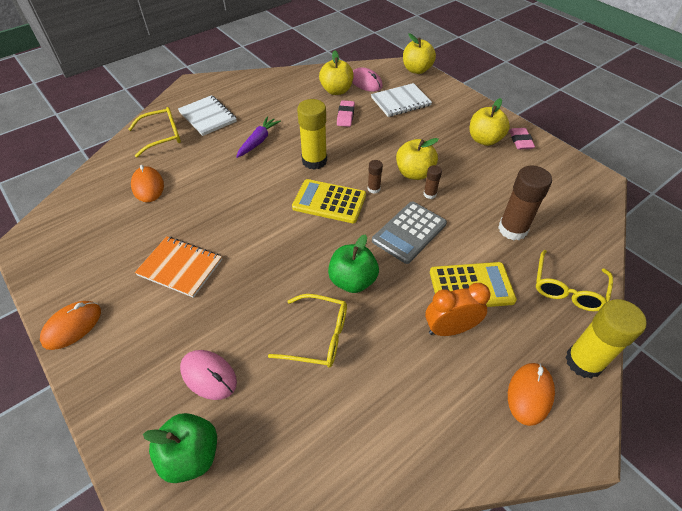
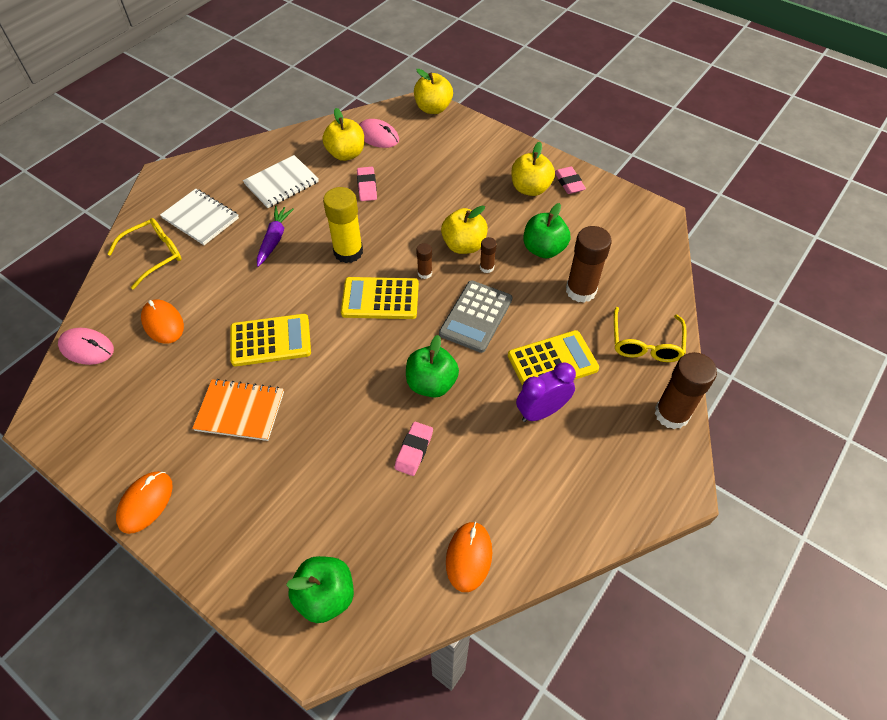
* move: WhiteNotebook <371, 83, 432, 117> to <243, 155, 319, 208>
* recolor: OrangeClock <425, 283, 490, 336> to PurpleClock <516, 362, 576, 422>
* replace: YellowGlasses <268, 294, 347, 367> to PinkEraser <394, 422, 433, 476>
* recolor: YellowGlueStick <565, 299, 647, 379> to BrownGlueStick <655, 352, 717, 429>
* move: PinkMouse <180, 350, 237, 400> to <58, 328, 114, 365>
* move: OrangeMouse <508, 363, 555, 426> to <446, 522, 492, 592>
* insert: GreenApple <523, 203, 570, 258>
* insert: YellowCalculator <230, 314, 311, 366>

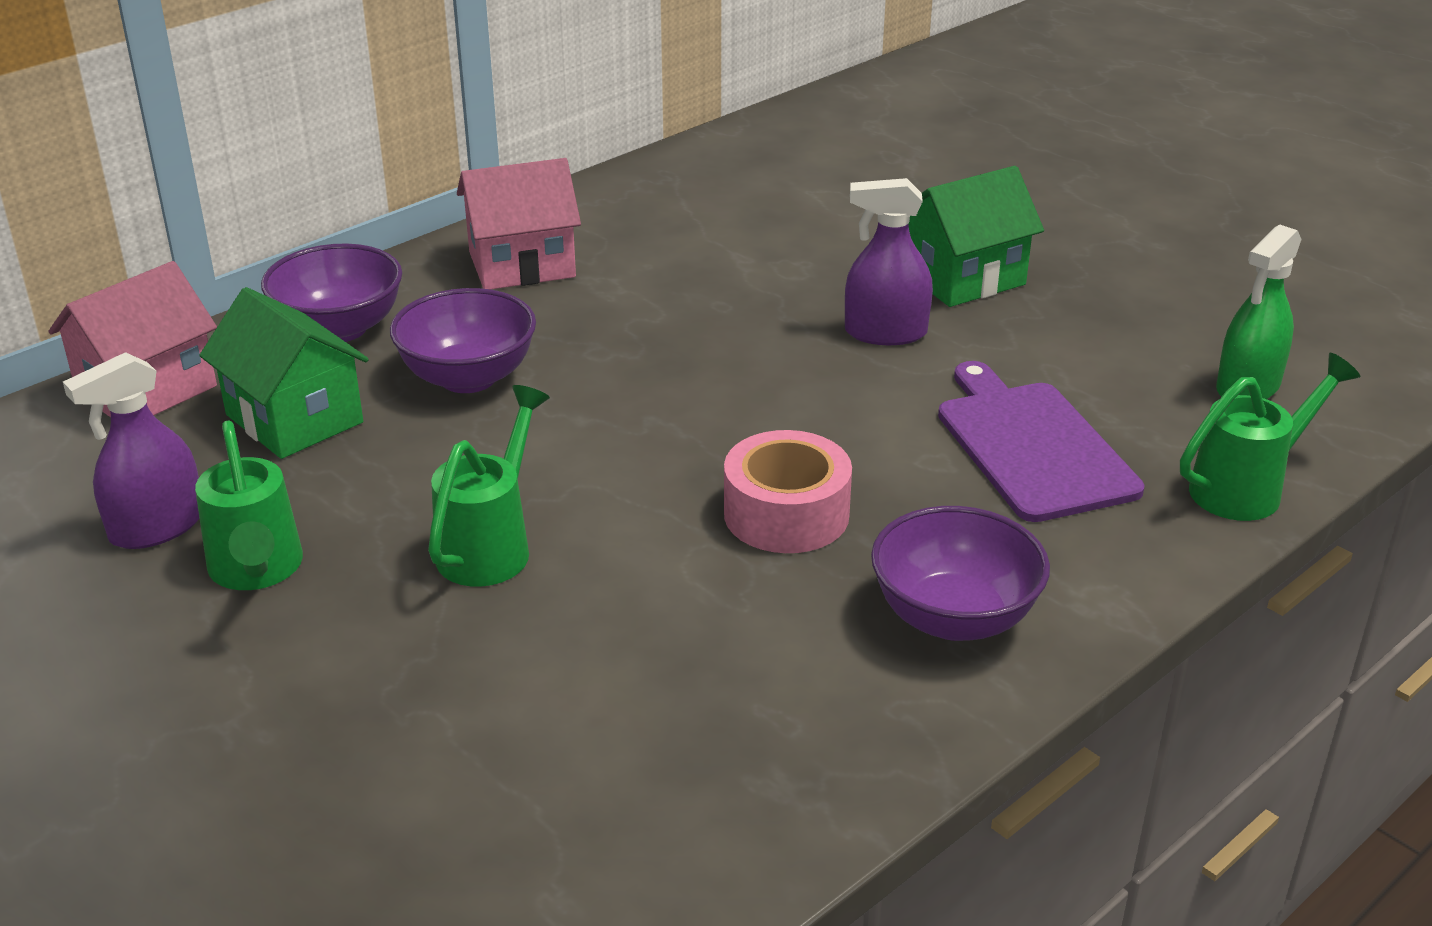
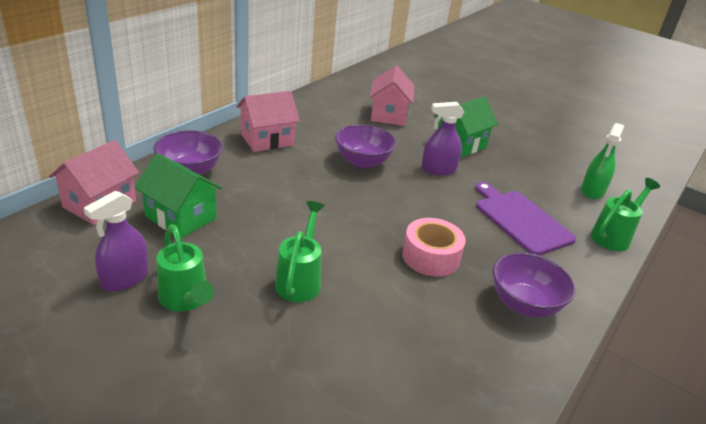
* move: PurpleBowl <390, 288, 536, 393> to <335, 124, 396, 169>
* insert: PinkHouse <369, 65, 415, 126>

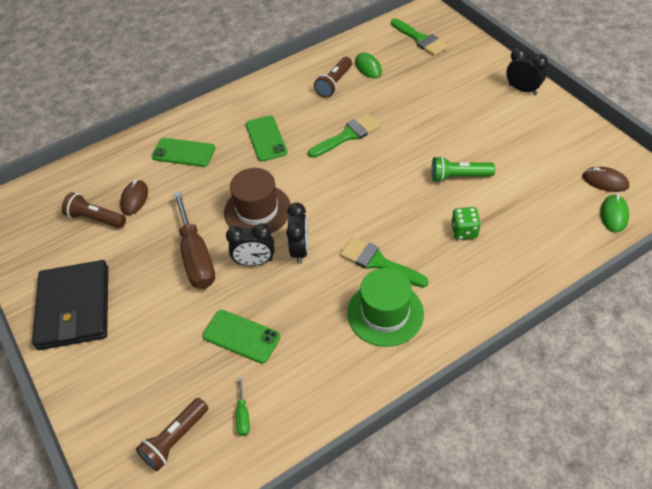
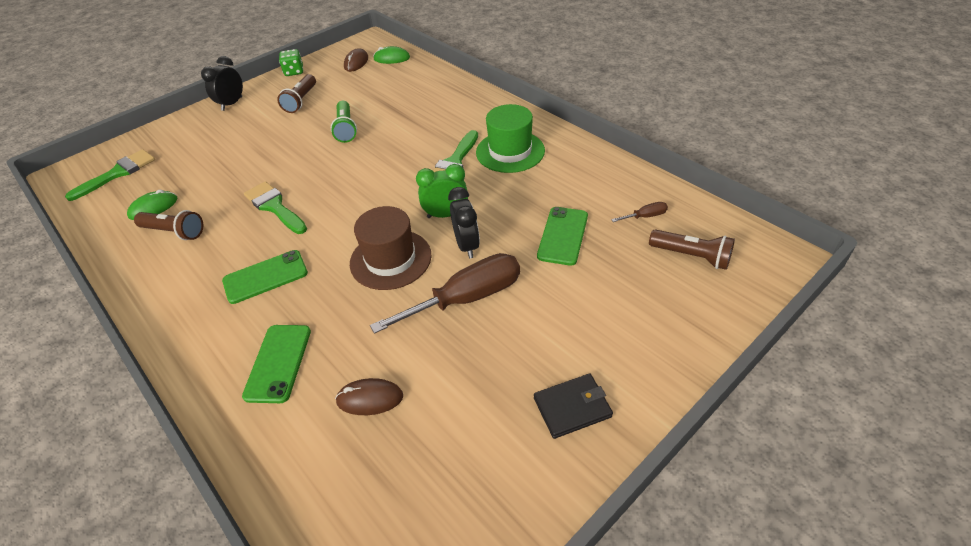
* move: BrownFlashlight <62, 192, 126, 228> to <277, 74, 316, 113>
* recolor: BlackClock <286, 203, 308, 264> to GreenClock <416, 164, 468, 218>
* move: GreenDice <451, 207, 481, 240> to <279, 49, 303, 76>
* resize: BlackWallet <32, 260, 108, 350> = <534, 374, 613, 439> x0.52
* recolor: GreenScrewdriver <236, 378, 250, 436> to BrownScrewdriver <611, 202, 668, 222>

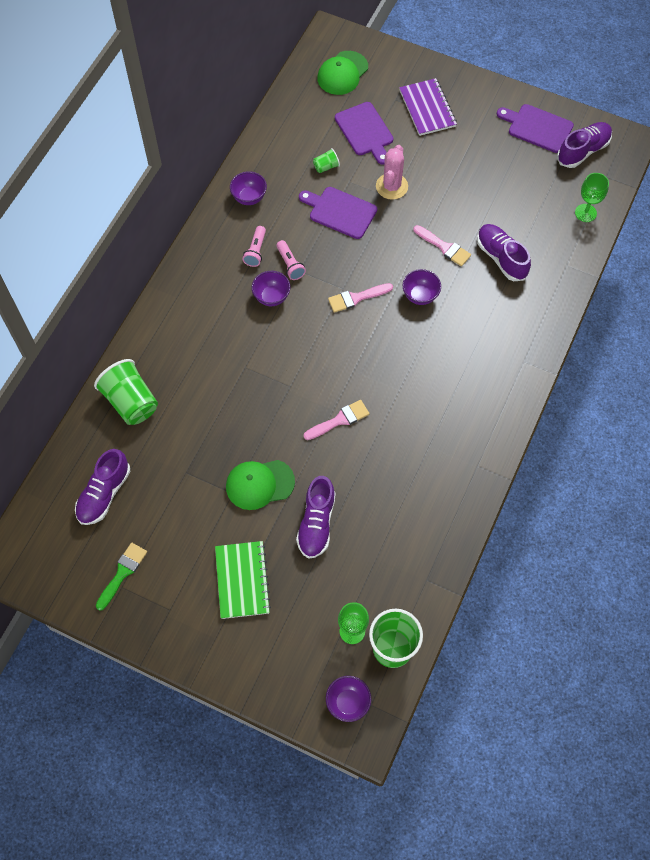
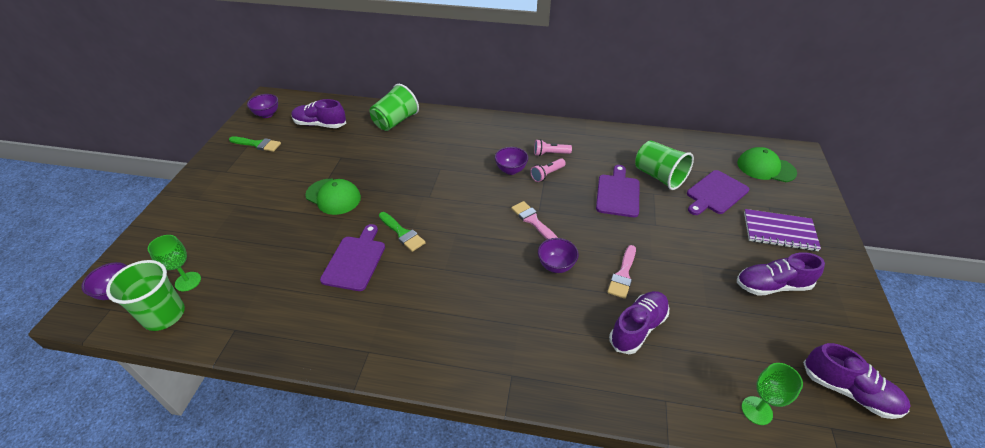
* rotate: PurpleNotebook <399, 78, 457, 136> = <744, 209, 821, 251> 45 degrees clockwise
* move: PurpleCuttingBoard <497, 104, 574, 153> to <320, 224, 385, 291>
* delete: PinkCactus <376, 145, 408, 200>
* resize: GreenCup <313, 148, 340, 173> = <635, 141, 694, 190> x2.16
* move: PurpleBowl <230, 171, 267, 205> to <247, 94, 278, 118>
* recolor: PinkBrush <304, 400, 369, 440> to GreenBrush <379, 212, 426, 252>
* rotate: GreenCap <226, 460, 295, 510> = <305, 179, 361, 215> 150 degrees clockwise
* move: PurpleShoe <296, 476, 335, 559> to <737, 252, 825, 296>
* delete: GreenNotebook <215, 541, 271, 619>

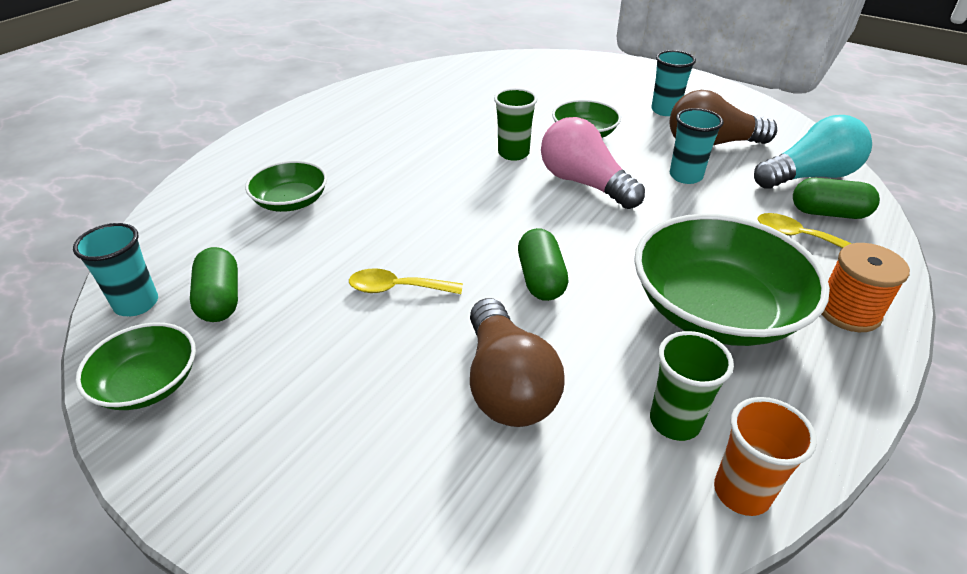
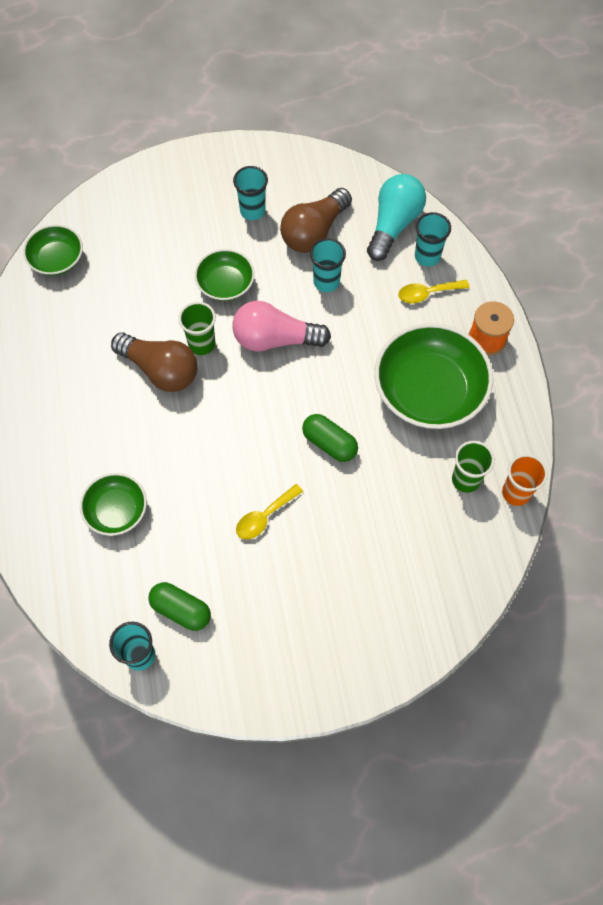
* replace: GreenCapsule <793, 178, 880, 219> to TurquoiseCup <415, 212, 451, 267>
* move: BrownLightBulb <470, 298, 565, 427> to <111, 333, 197, 392>
* move: GreenBowl <75, 323, 196, 410> to <23, 225, 83, 276>

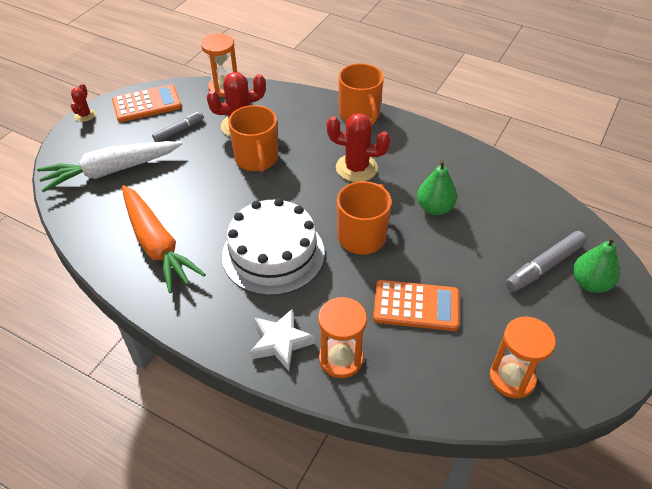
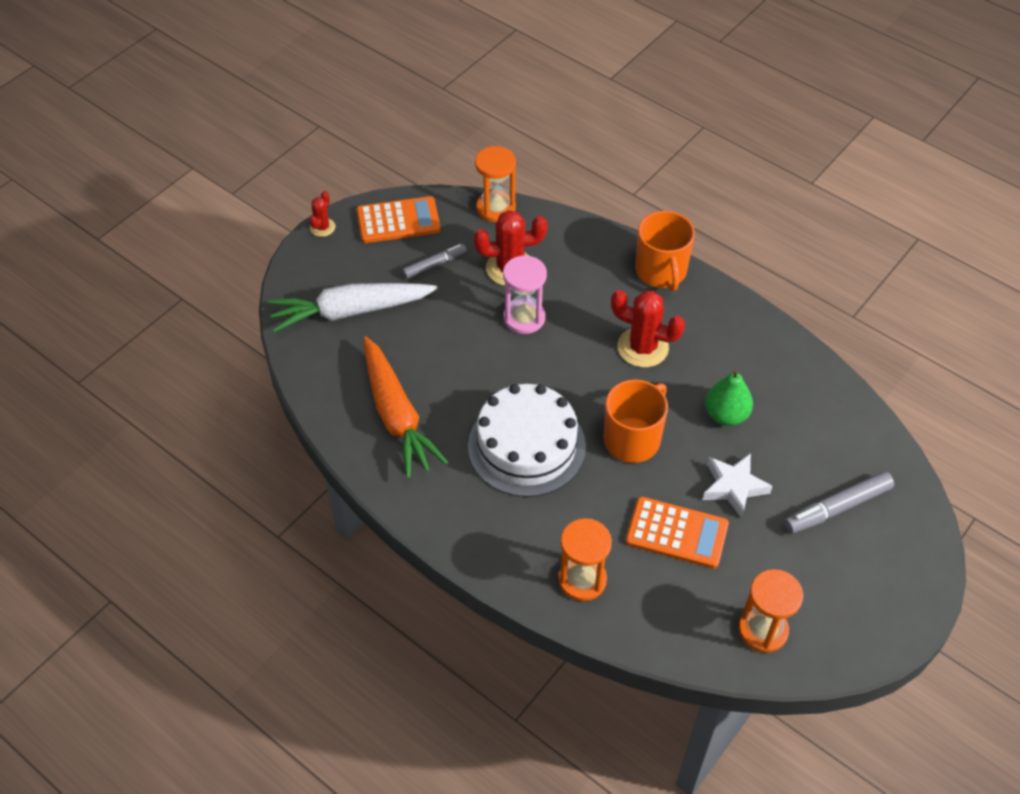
* replace: OrangeMug <228, 105, 278, 172> to PinkHourglass <503, 255, 547, 334>
* delete: GreenPear <573, 236, 620, 293>
* move: WhiteStar <250, 308, 315, 371> to <702, 453, 773, 518>

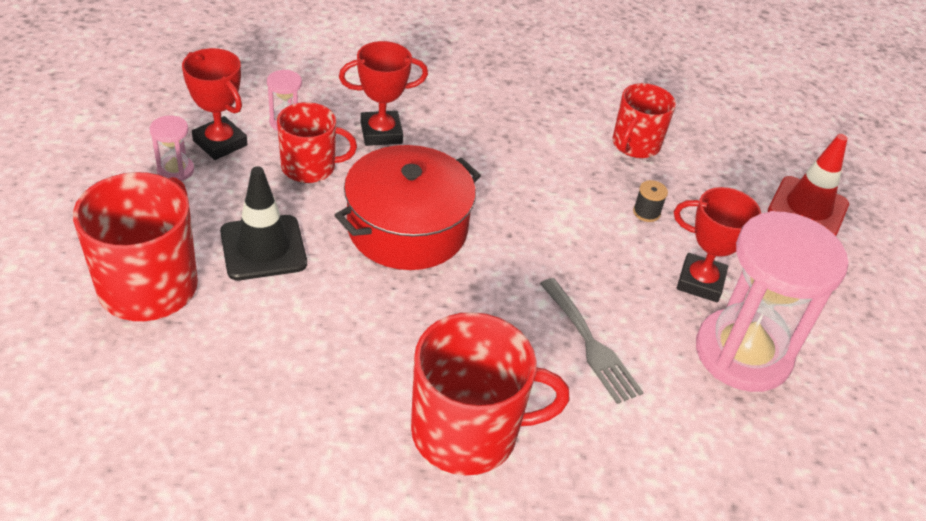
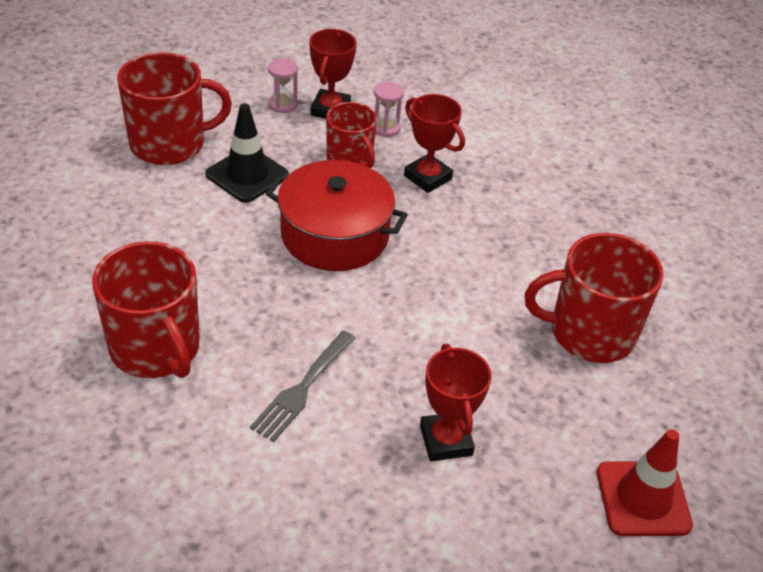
* resize: RedMug <612, 83, 676, 158> = <525, 233, 664, 363> x1.58
* delete: BlackSpool <633, 180, 668, 222>
* delete: PinkHourglass <696, 211, 848, 392>

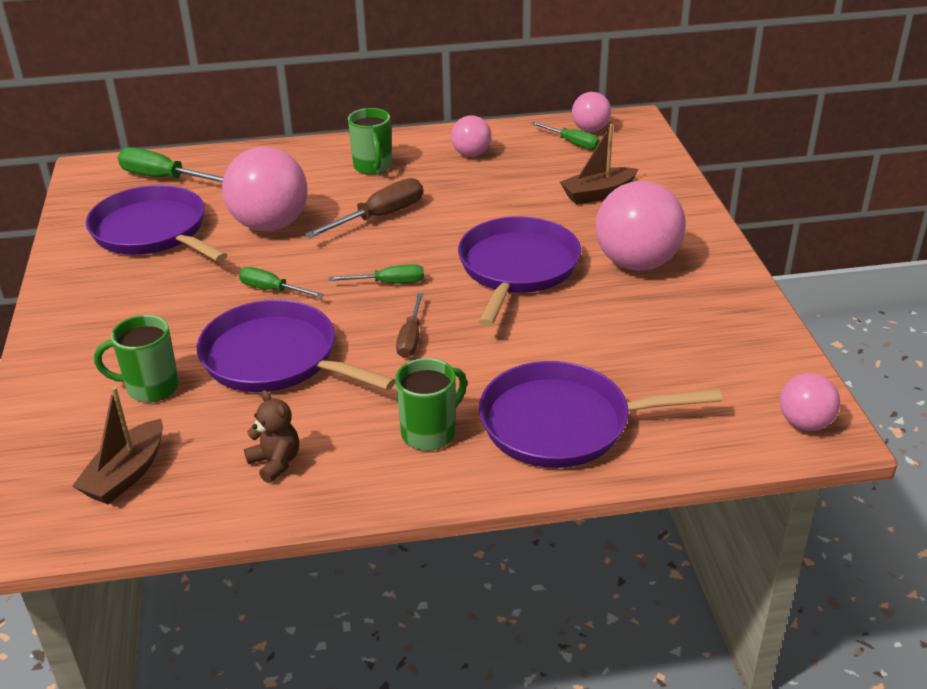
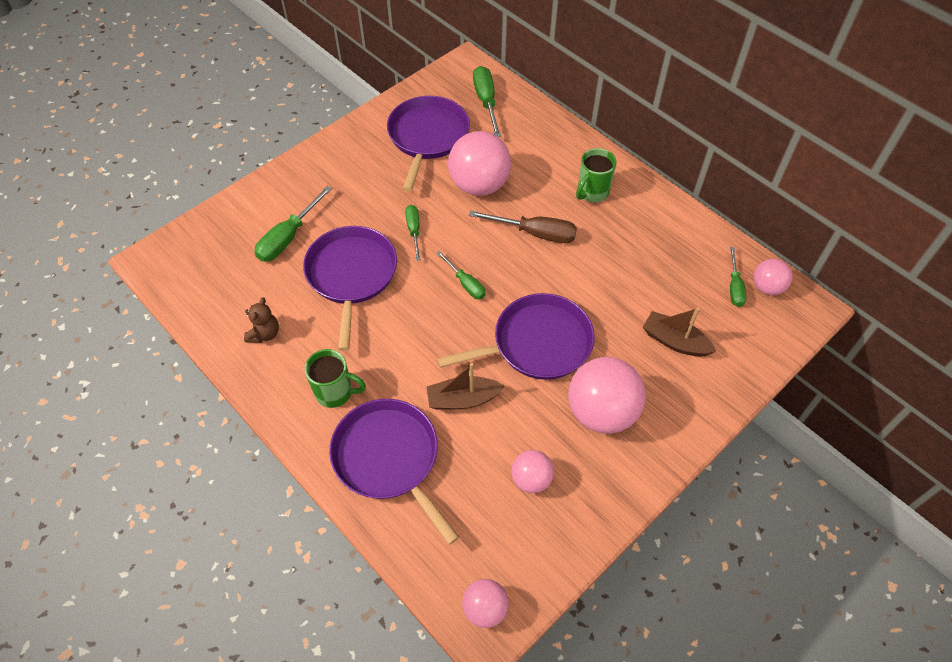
* move: PinkBall <451, 115, 492, 157> to <511, 450, 554, 493>
* delete: BrownScrewdriver <396, 293, 424, 358>
* replace: GreenMug <94, 315, 179, 402> to GreenScrewdriver <254, 186, 332, 262>
* move: BrownBoat <72, 387, 163, 505> to <427, 363, 505, 410>

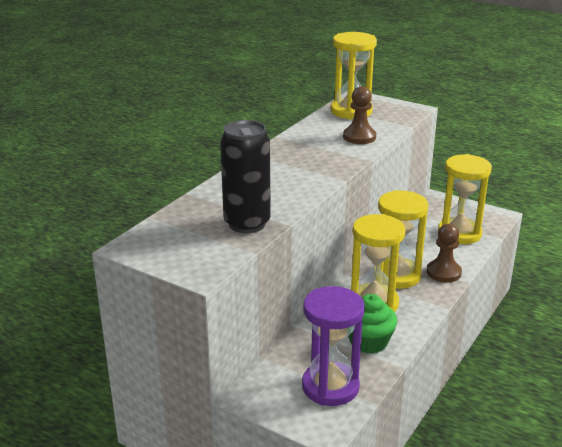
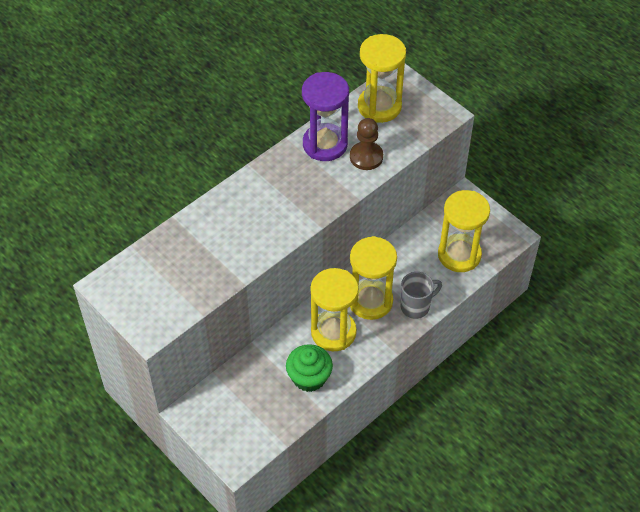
* delete: BlackCan <220, 120, 271, 233>
* replace: BrownPawn <427, 224, 462, 283> to GreyMug <401, 272, 442, 319>
* move: PurpleHourglass <302, 286, 365, 406> to <302, 72, 349, 161>

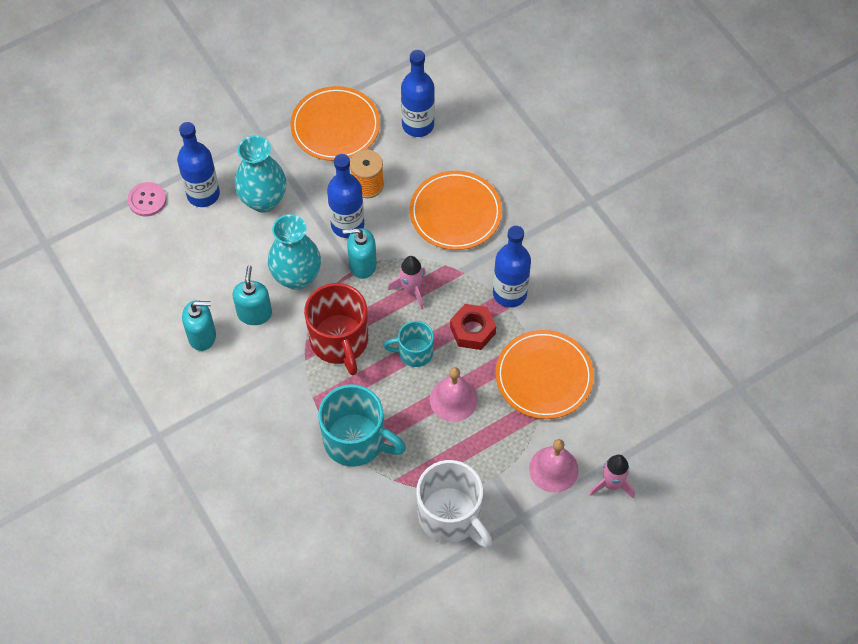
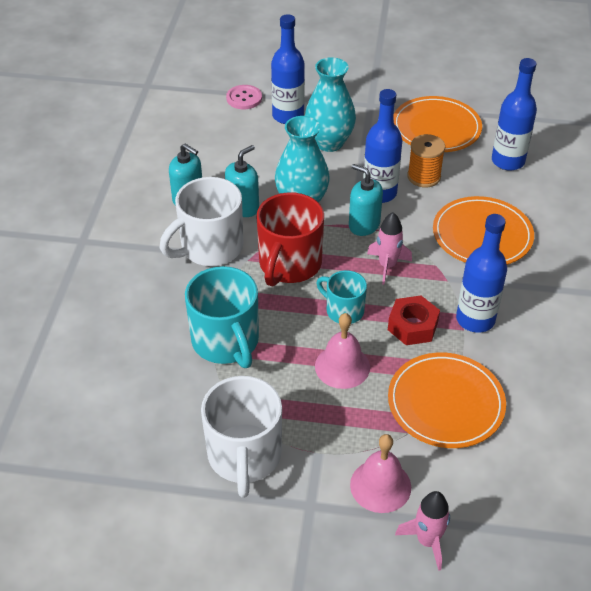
* insert: WhiteMug <160, 177, 243, 266>

